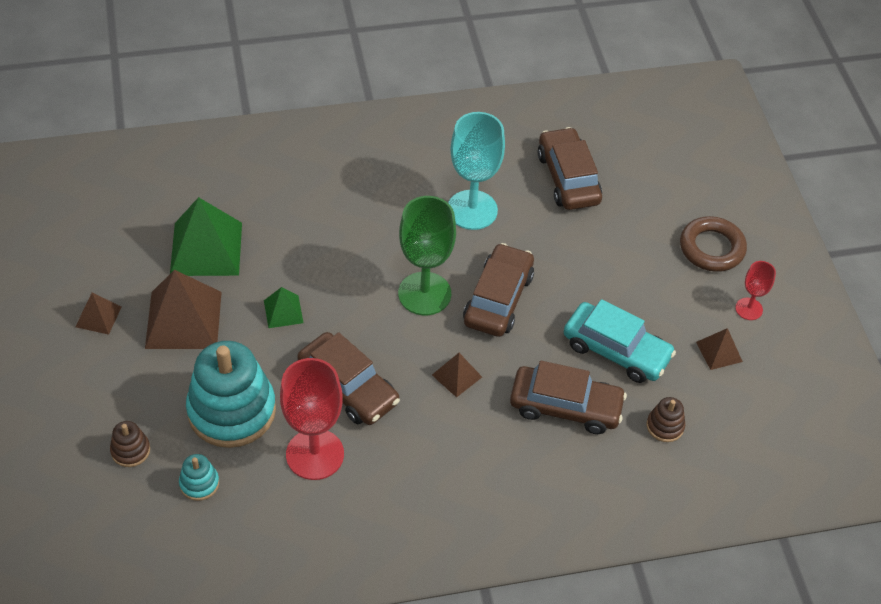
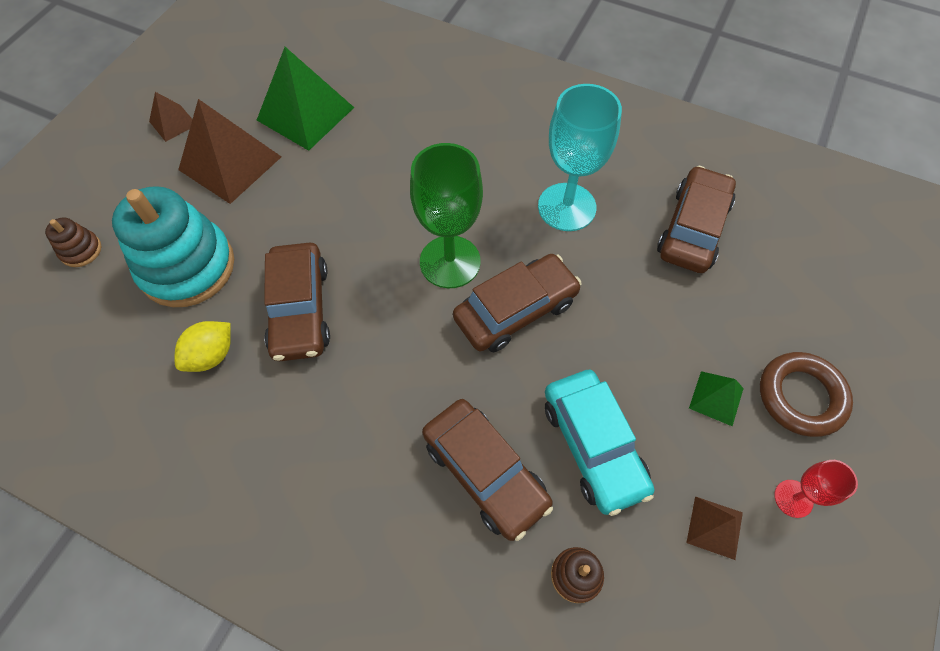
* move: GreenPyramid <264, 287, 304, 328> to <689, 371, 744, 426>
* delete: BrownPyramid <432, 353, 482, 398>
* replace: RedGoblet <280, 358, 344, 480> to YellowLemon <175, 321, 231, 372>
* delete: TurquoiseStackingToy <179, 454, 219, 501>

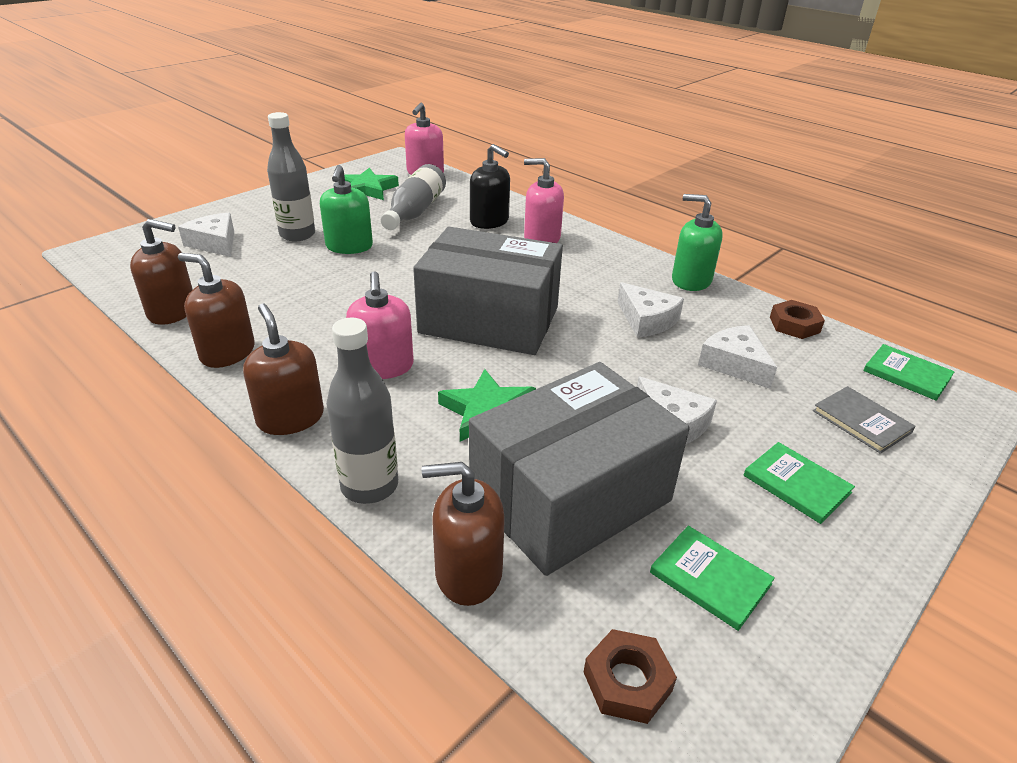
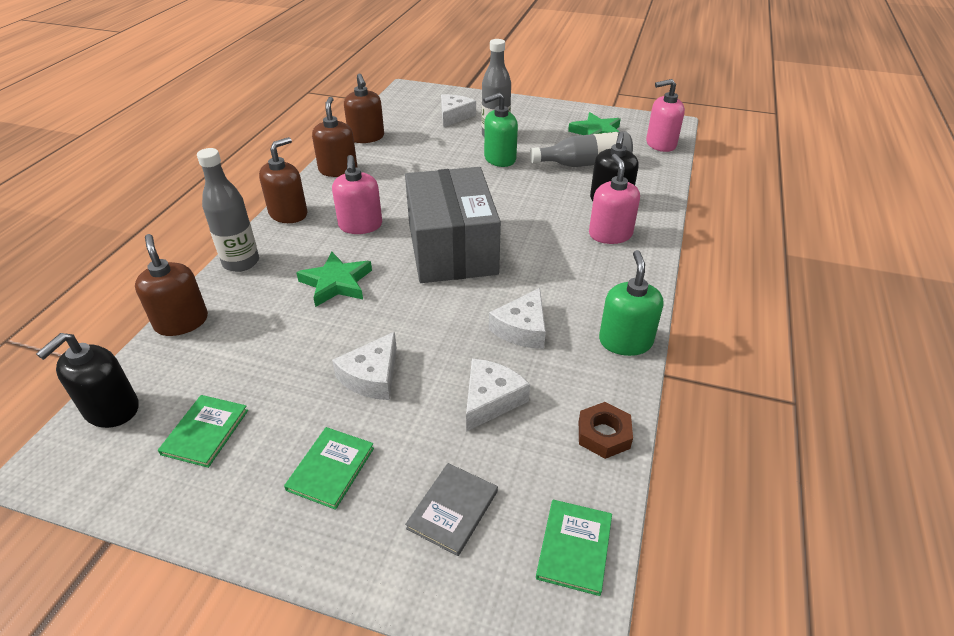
* rotate: PinkSoapDispenser <346, 271, 414, 379> = <332, 155, 382, 234> 60 degrees counterclockwise
* delete: GreyBox <469, 362, 690, 576>
* replace: BrownNut <584, 629, 677, 724> to BlackSoapDispenser <36, 333, 139, 428>

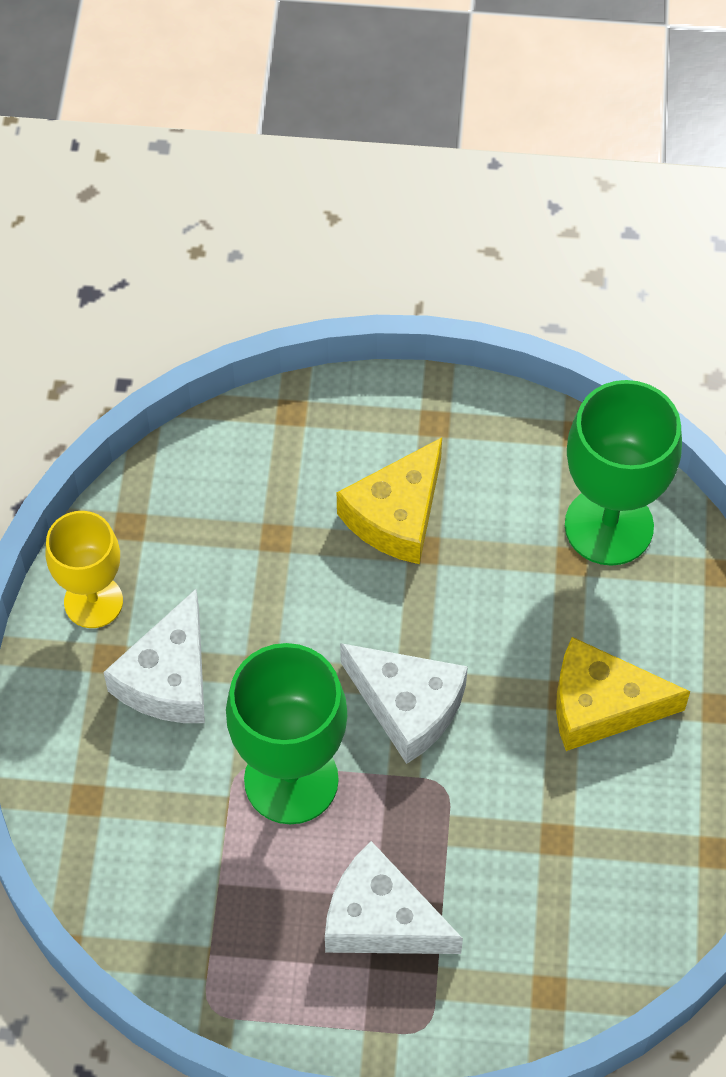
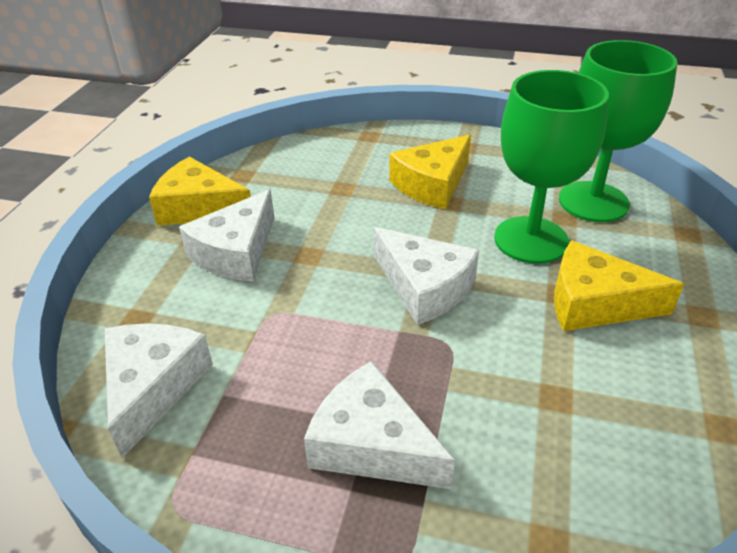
* replace: YellowGoblet <45, 511, 123, 628> to YellowCheese <149, 157, 251, 226>
* move: GreenGoblet <226, 643, 347, 824> to <494, 70, 609, 264>
* insert: WhiteCheese <105, 323, 213, 458>

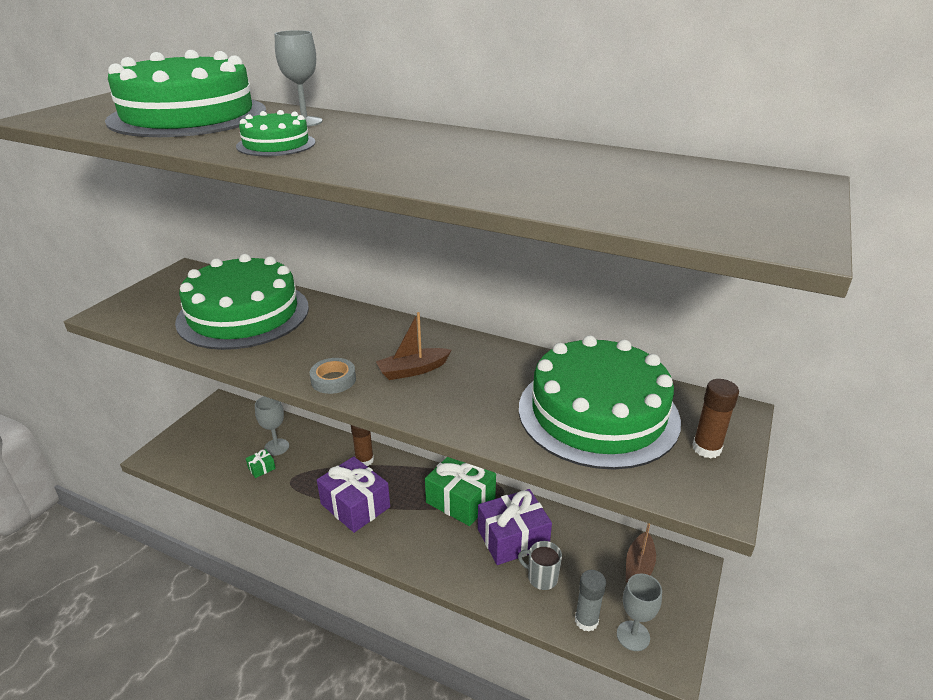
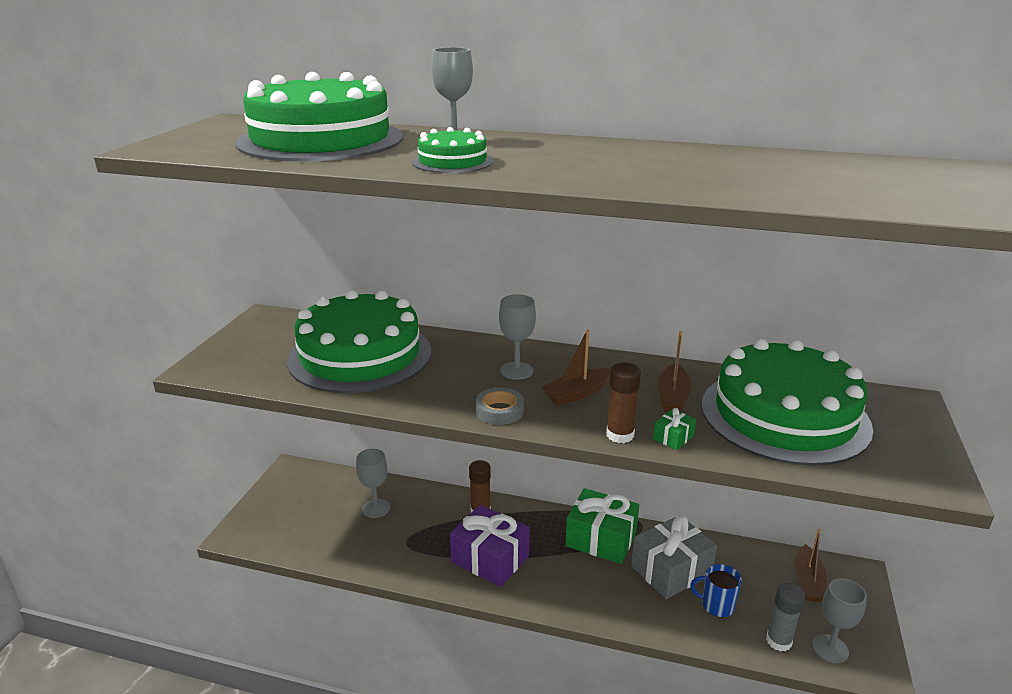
* move: BrownGlueStick <692, 379, 739, 459> to <606, 363, 641, 443>
* move: GreenGift <246, 449, 276, 478> to <653, 408, 696, 450>
* recolor: PurpleGift <478, 489, 552, 565> to GreyGift <631, 515, 717, 599>
* recolor: GreyMug <518, 541, 562, 590> to BlueMug <690, 564, 742, 617>
* insert: GreyGoblet <499, 294, 536, 380>
* insert: BrownBoat <658, 331, 692, 413>

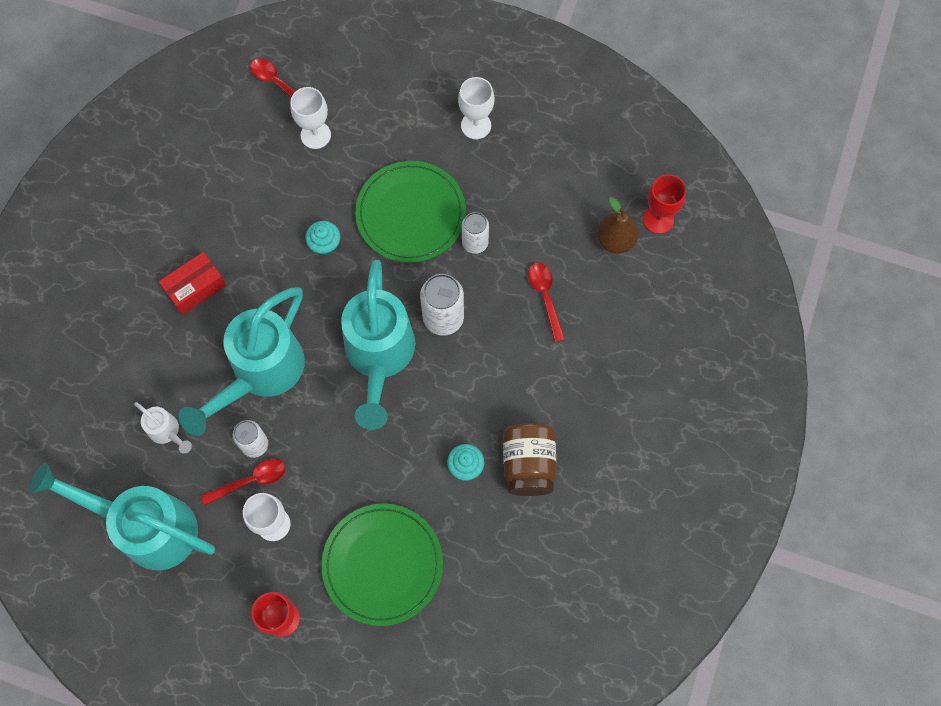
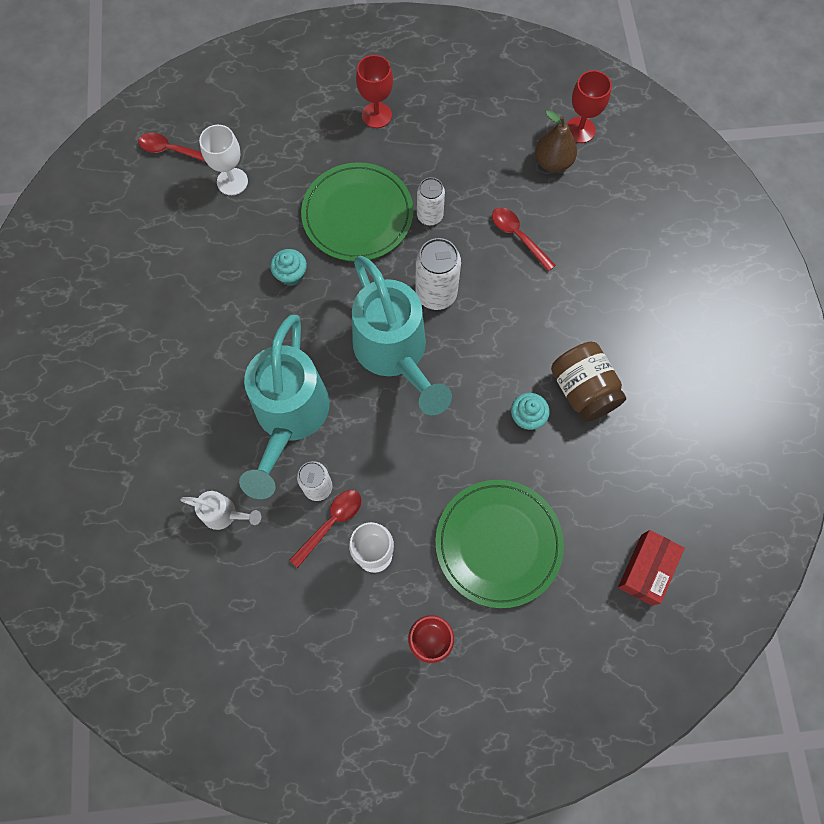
* recolor: WhiteGoblet <458, 77, 495, 139> to RedGoblet <356, 55, 393, 128>
* move: RedBox <159, 252, 226, 315> to <618, 530, 685, 606>
* delete: TurquoiseWateringCan <29, 463, 215, 571>

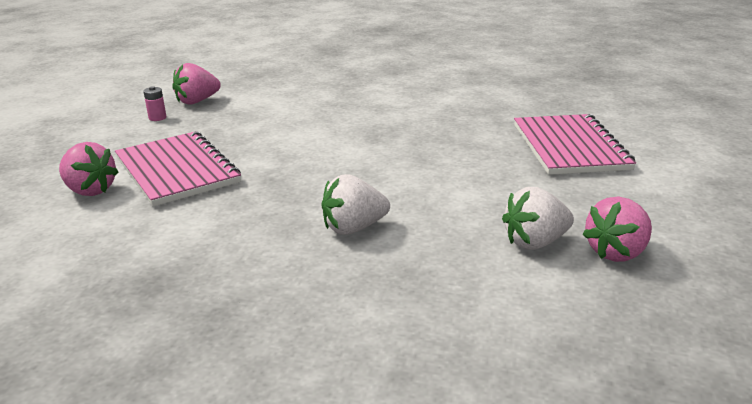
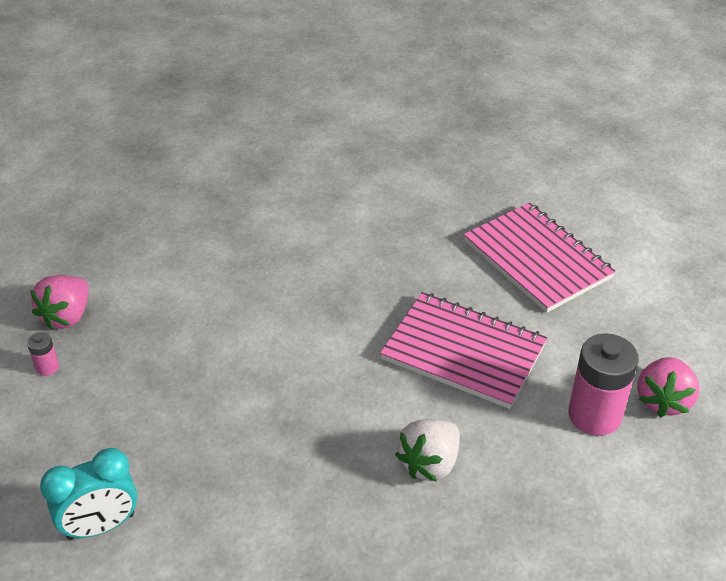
* move: PinkNotebook <115, 131, 241, 207> to <380, 292, 548, 409>
* replace: PinkStrawberry <59, 142, 119, 196> to TurquoiseClock <40, 448, 137, 540>
* replace: WhiteStrawberry <502, 187, 574, 250> to PinkBattery <568, 333, 639, 436>

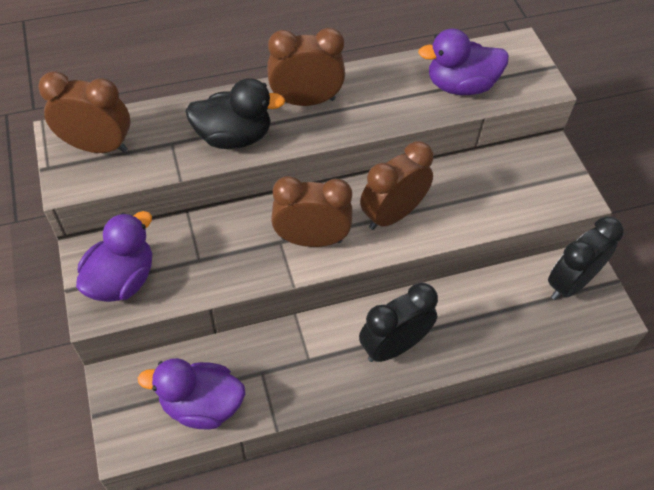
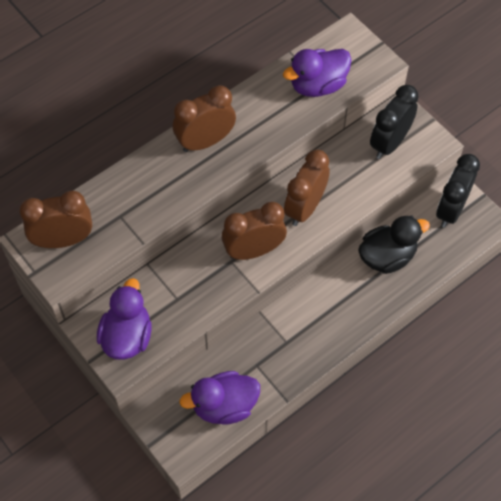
* move: BlackDuck <185, 78, 285, 149> to <358, 216, 430, 274>
* move: BlackClock <359, 283, 438, 362> to <370, 85, 419, 159>

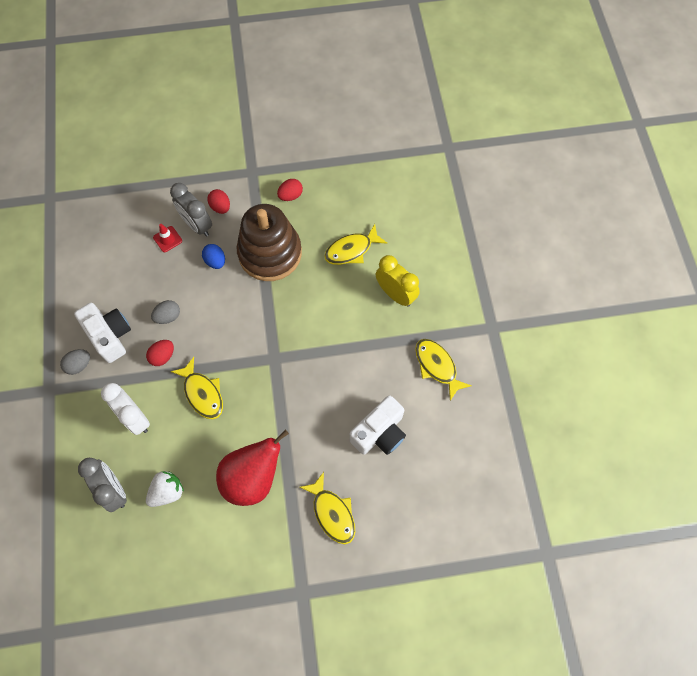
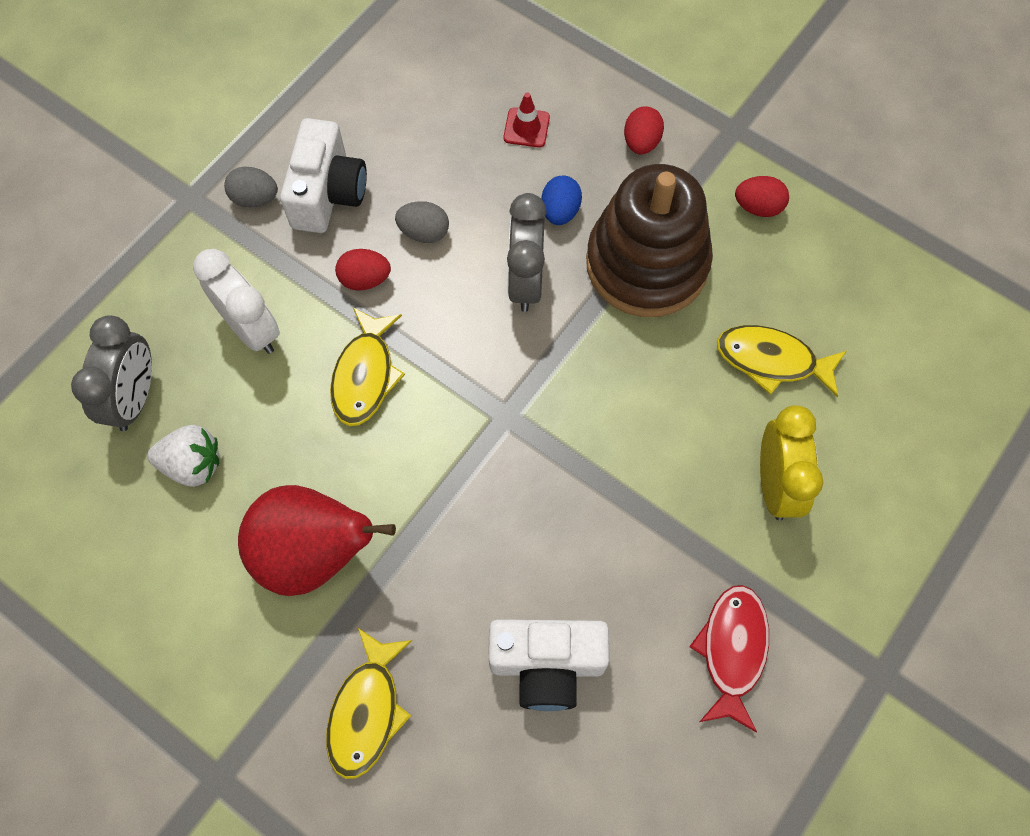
* move: GreyClock <170, 183, 212, 237> to <507, 193, 547, 312>
* recolor: YellowFish <415, 339, 472, 401> to RedFish <689, 585, 769, 733>
* rotate: WhiteClock <101, 383, 150, 435> = <193, 249, 280, 354> 135 degrees clockwise

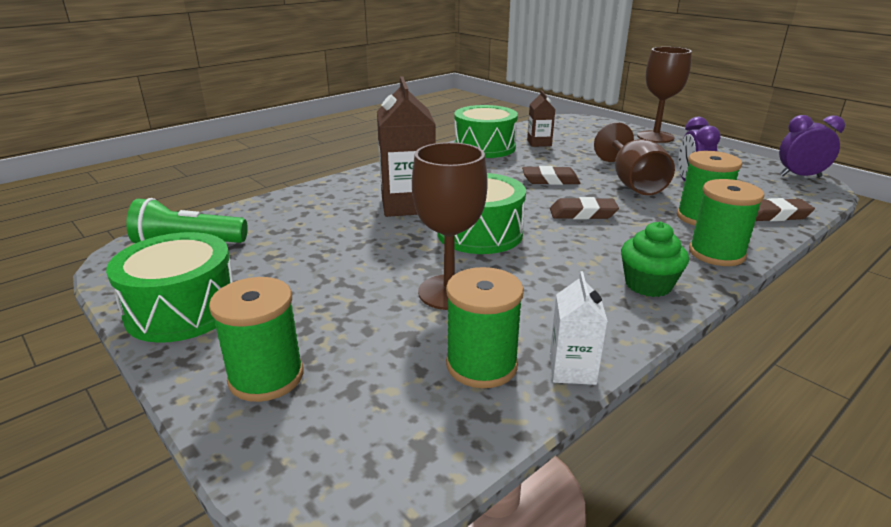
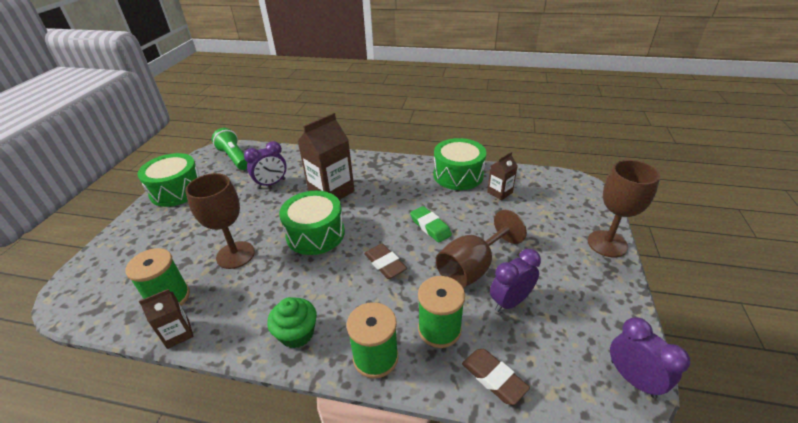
* recolor: BrownEraser <522, 166, 580, 185> to GreenEraser <410, 206, 452, 243>
* recolor: WhiteCarton <550, 271, 608, 385> to BrownCarton <139, 289, 194, 349>
* delete: GreenSpool <209, 277, 303, 402>
* insert: PurpleClock <244, 141, 287, 189>

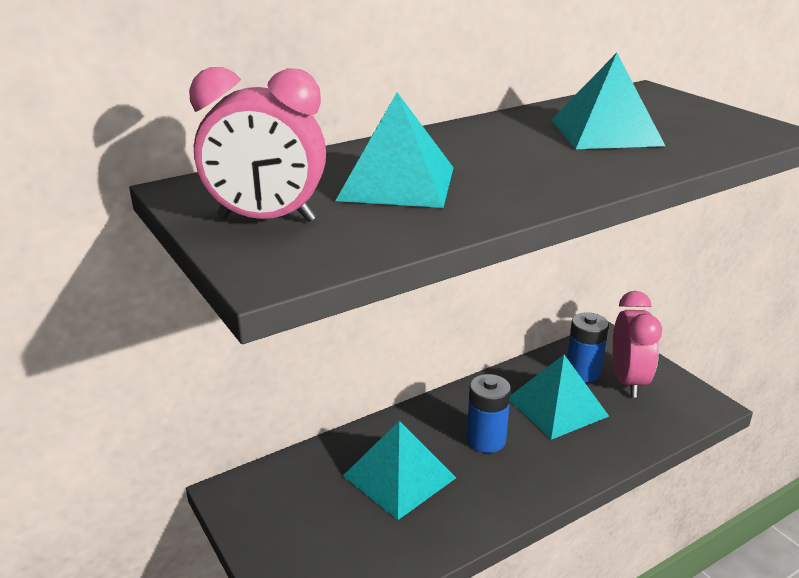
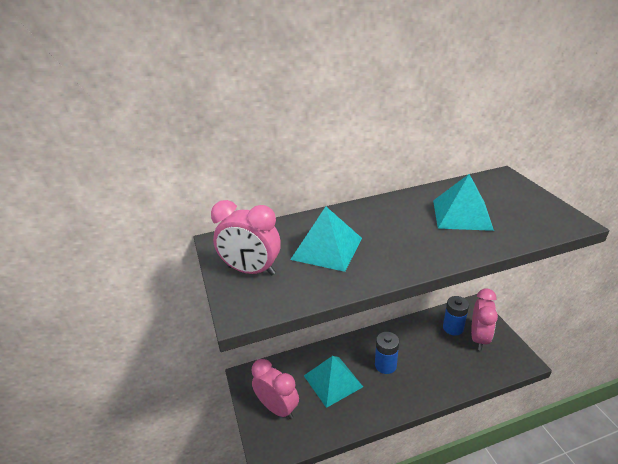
* delete: TurquoisePyramid <510, 355, 609, 440>
* insert: PinkClock <251, 359, 299, 419>

